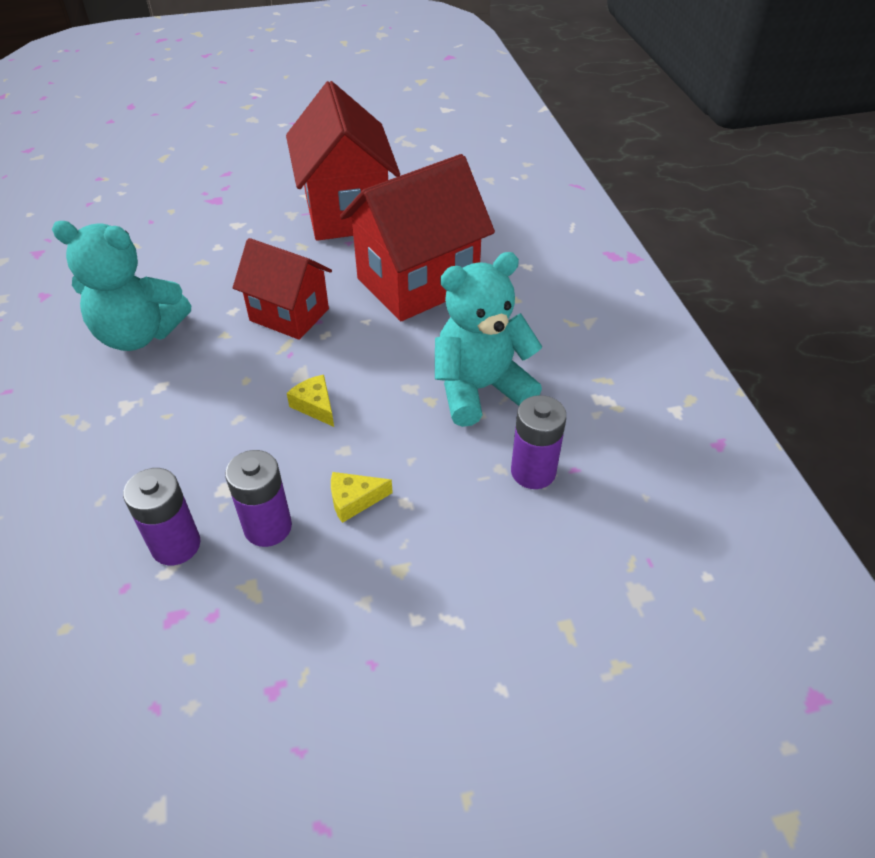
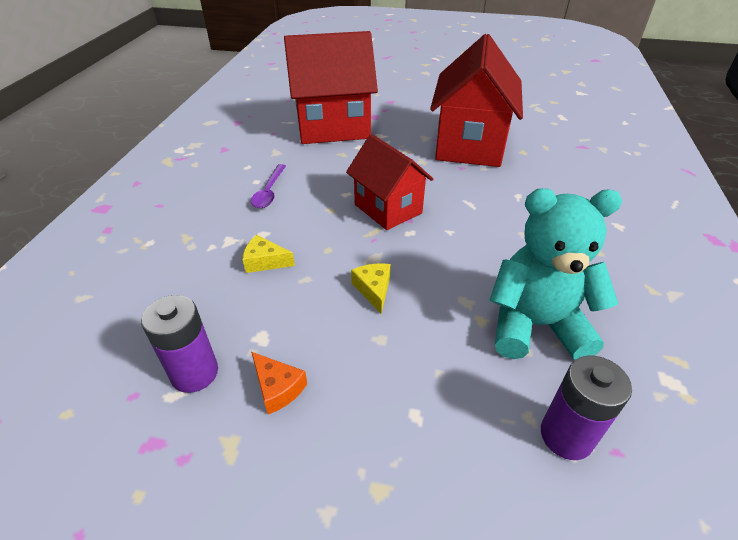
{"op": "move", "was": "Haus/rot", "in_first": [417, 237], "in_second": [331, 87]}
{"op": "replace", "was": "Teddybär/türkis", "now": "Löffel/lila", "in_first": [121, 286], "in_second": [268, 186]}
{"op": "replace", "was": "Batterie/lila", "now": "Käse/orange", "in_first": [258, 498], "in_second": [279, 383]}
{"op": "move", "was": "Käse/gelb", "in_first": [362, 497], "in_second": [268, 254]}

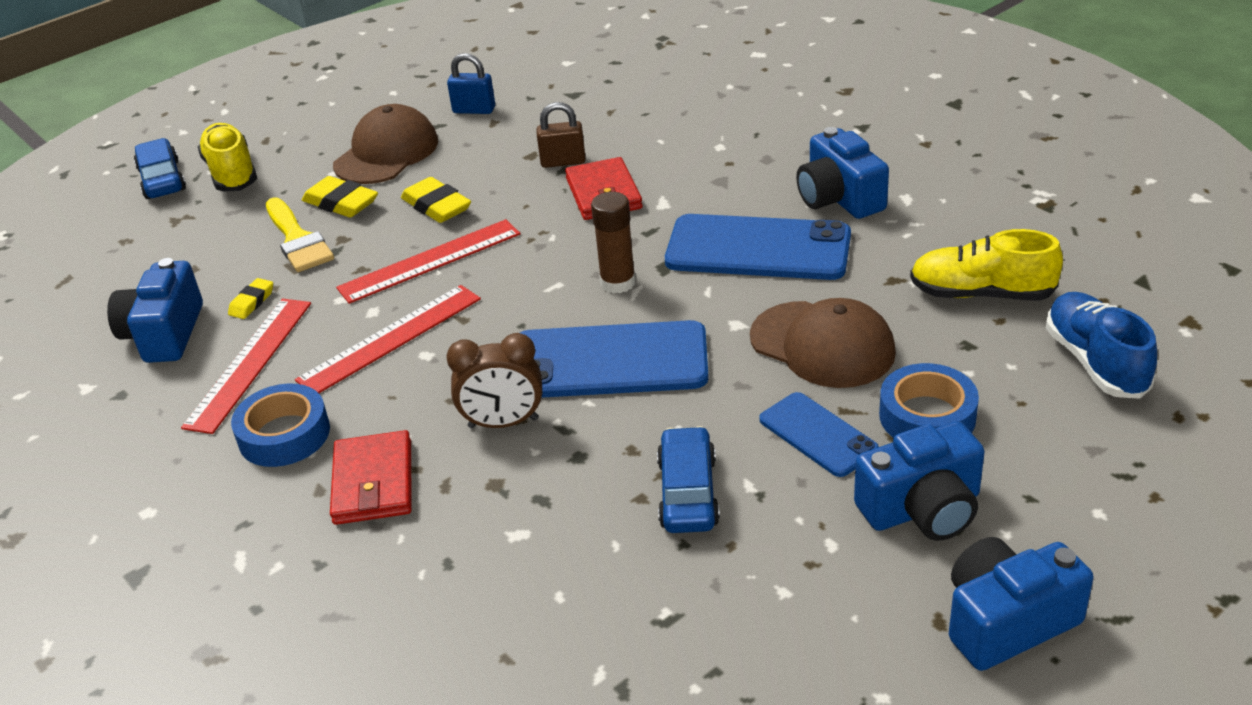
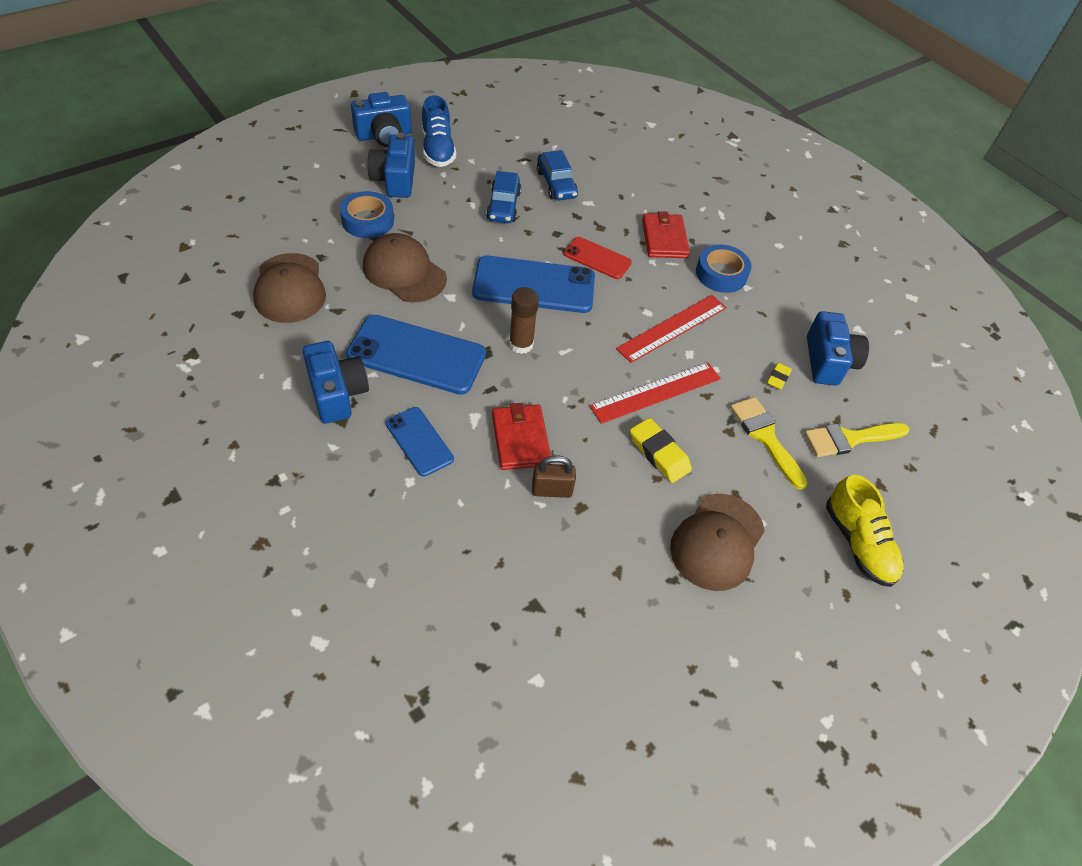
{"op": "delete", "was": "Vorhängeschloss/blau", "in_first": [471, 83]}
{"op": "move", "was": "Auto/blau", "in_first": [160, 168], "in_second": [557, 175]}
{"op": "delete", "was": "Radiergummi/gelb", "in_first": [340, 196]}
{"op": "replace", "was": "Schuh/gelb", "now": "Kappe/braun", "in_first": [986, 265], "in_second": [289, 288]}
{"op": "move", "was": "Schuh/blau", "in_first": [1101, 345], "in_second": [439, 131]}
{"op": "delete", "was": "Lineal/rot", "in_first": [246, 366]}
{"op": "replace", "was": "Wecker/braun", "now": "Handy/rot", "in_first": [494, 380], "in_second": [598, 258]}
{"op": "move", "was": "Handy/blau", "in_first": [819, 434], "in_second": [420, 442]}
{"op": "rotate", "was": "Kamera/blau", "in_first": [919, 481], "in_second": [391, 165], "clockwise": -75}
{"op": "insert", "now": "Pinsel/gelb", "in_second": [857, 440]}

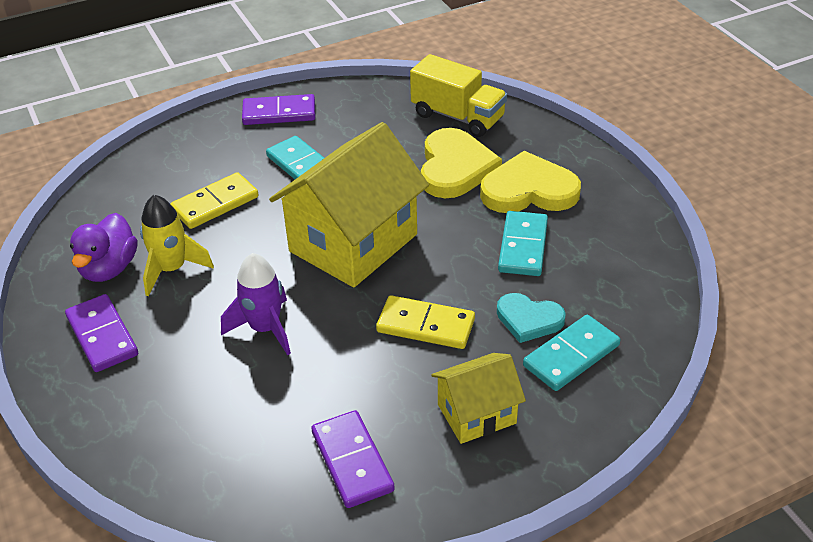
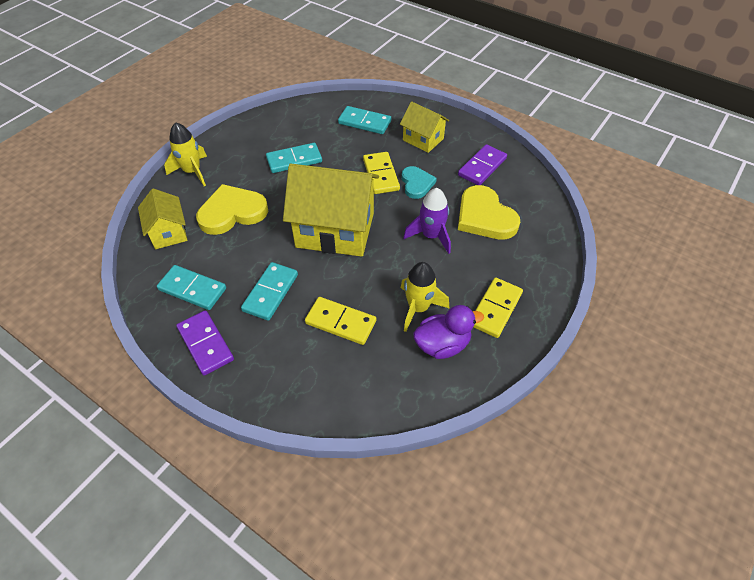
{"op": "replace", "was": "Lastwagen/gelb", "now": "Haus/gelb", "in_first": [458, 95], "in_second": [163, 218]}
{"op": "move", "was": "Herz/gelb", "in_first": [530, 182], "in_second": [489, 212]}
{"op": "move", "was": "Herz/türkis", "in_first": [531, 318], "in_second": [419, 182]}
{"op": "recolor", "was": "Dominostein/lila", "now": "Dominostein/gelb", "in_first": [101, 333], "in_second": [498, 308]}
{"op": "insert", "now": "Rakete/gelb", "in_second": [185, 154]}
{"op": "insert", "now": "Dominostein/türkis", "in_second": [191, 287]}

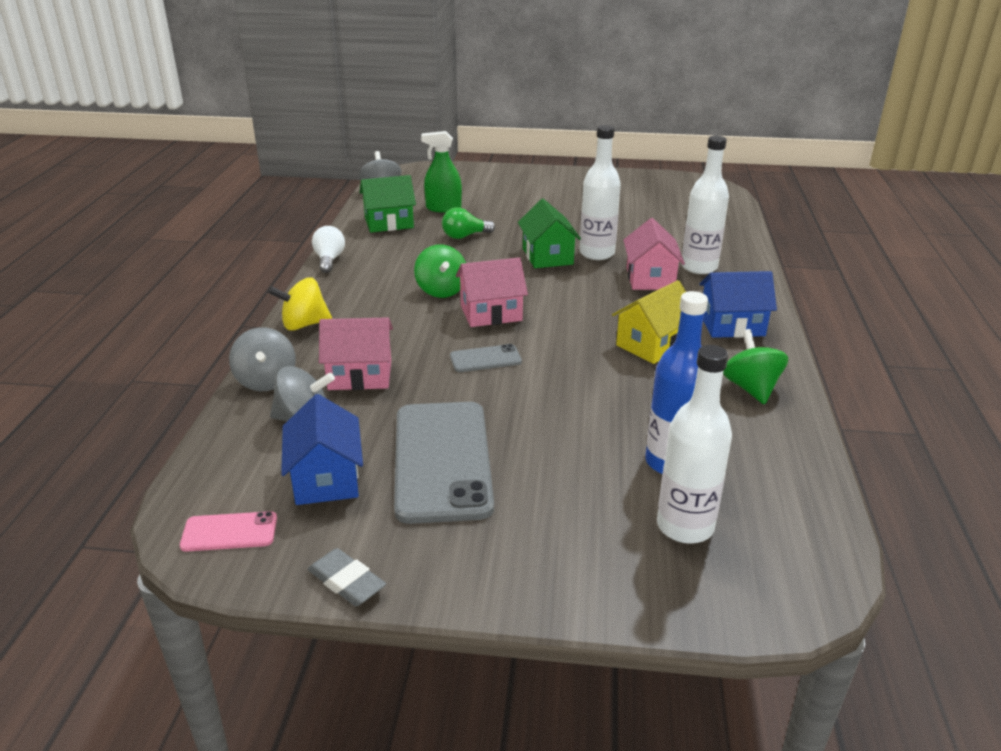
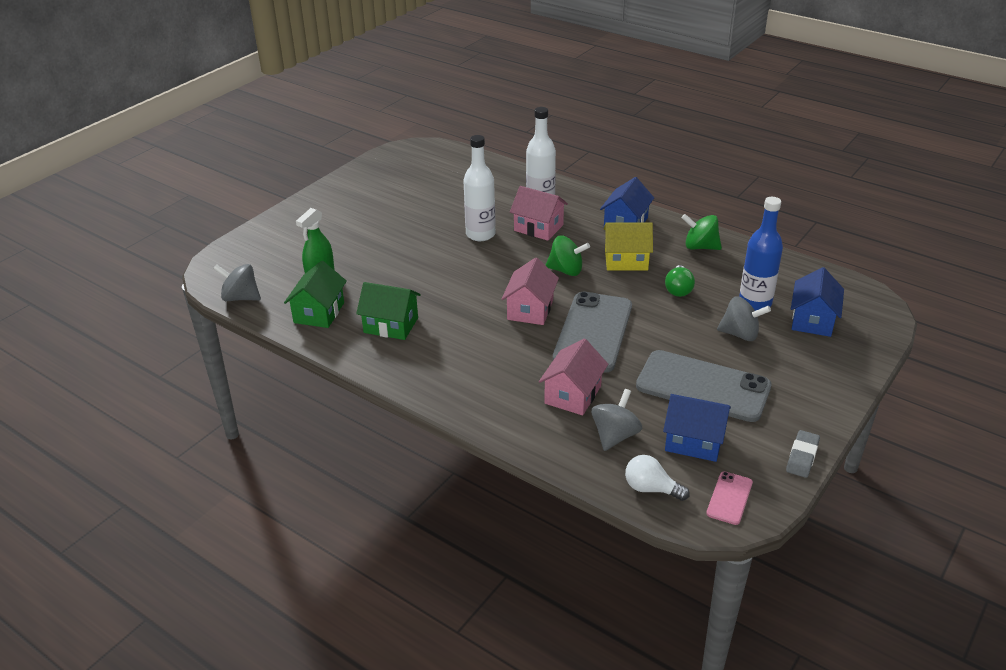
{"op": "move", "was": "Haus/grün", "in_first": [549, 233], "in_second": [388, 311]}
{"op": "move", "was": "Glühbirne/grün", "in_first": [468, 223], "in_second": [680, 281]}
{"op": "move", "was": "Glühbirne/weiß", "in_first": [328, 249], "in_second": [657, 478]}
{"op": "move", "was": "Kreisel/grün", "in_first": [440, 271], "in_second": [568, 256]}
{"op": "delete", "was": "Kreisel/gelb", "in_first": [300, 304]}
{"op": "rotate", "was": "Haus/gelb", "in_first": [649, 322], "in_second": [628, 246], "clockwise": -75}
{"op": "move", "was": "Kreisel/grau", "in_first": [262, 359], "in_second": [744, 318]}
{"op": "resize", "was": "Handy/grau", "in_first": [486, 358], "in_second": [592, 332], "ratio": 2.21}
{"op": "replace", "was": "Flasche/weiß", "now": "Haus/blau", "in_first": [694, 444], "in_second": [817, 302]}
{"op": "rotate", "was": "Radiergummi/grau", "in_first": [347, 577], "in_second": [803, 454], "clockwise": -45}

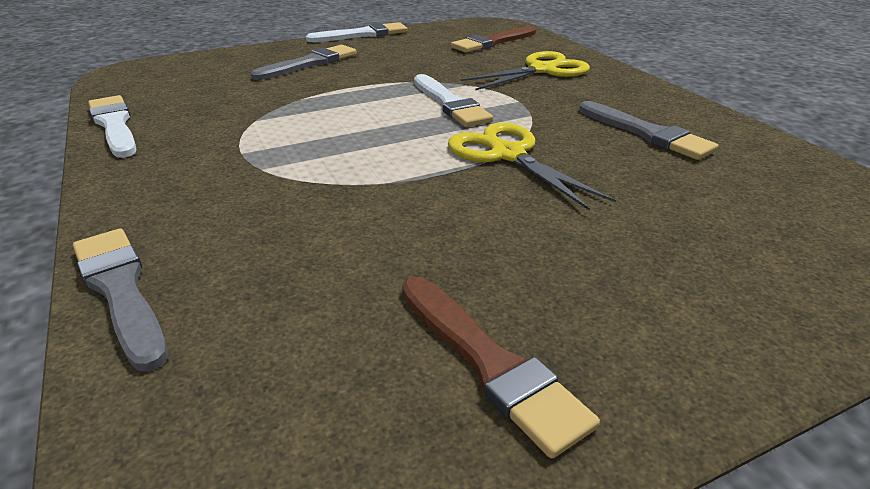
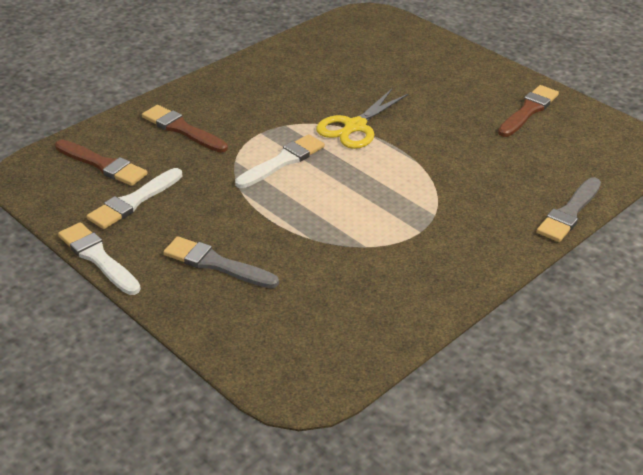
{"op": "replace", "was": "Schere/gelb", "now": "Pinsel/braun", "in_first": [525, 70], "in_second": [185, 129]}
{"op": "move", "was": "Pinsel/weiß", "in_first": [112, 126], "in_second": [135, 198]}
{"op": "delete", "was": "Pinsel/grau", "in_first": [648, 130]}

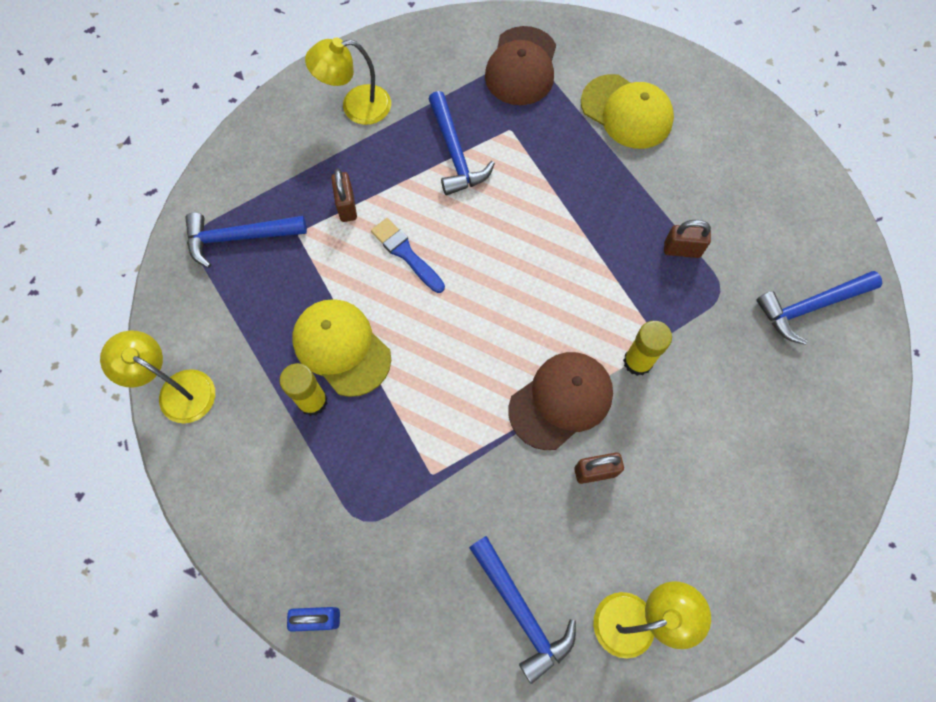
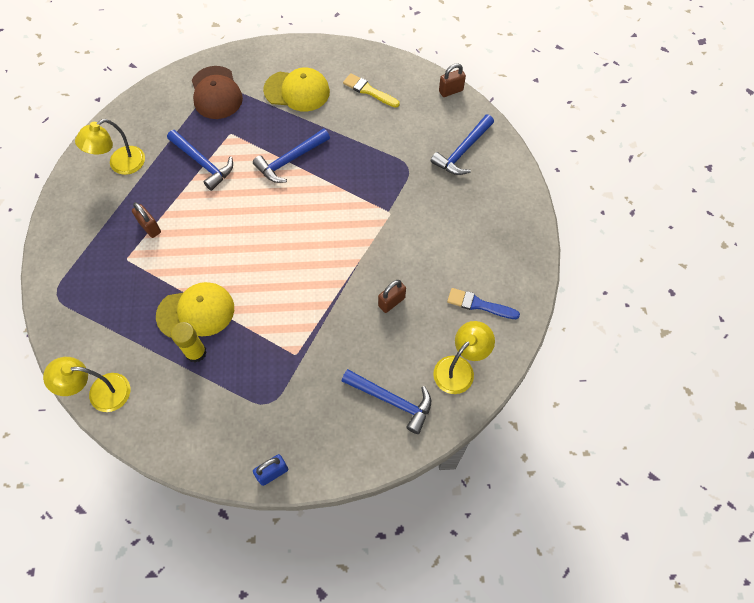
{"op": "move", "was": "Hammer/blau", "in_first": [246, 240], "in_second": [291, 156]}
{"op": "move", "was": "Pinsel/blau", "in_first": [408, 255], "in_second": [483, 303]}
{"op": "move", "was": "Vorhängeschloss/braun", "in_first": [687, 239], "in_second": [452, 80]}
{"op": "rotate", "was": "Kappe/gelb", "in_first": [341, 348], "in_second": [195, 310], "clockwise": 150}
{"op": "delete", "was": "Klebestift/gelb", "in_first": [647, 348]}
{"op": "delete", "was": "Kappe/braun", "in_first": [560, 401]}
{"op": "insert", "now": "Pinsel/gelb", "in_second": [371, 90]}

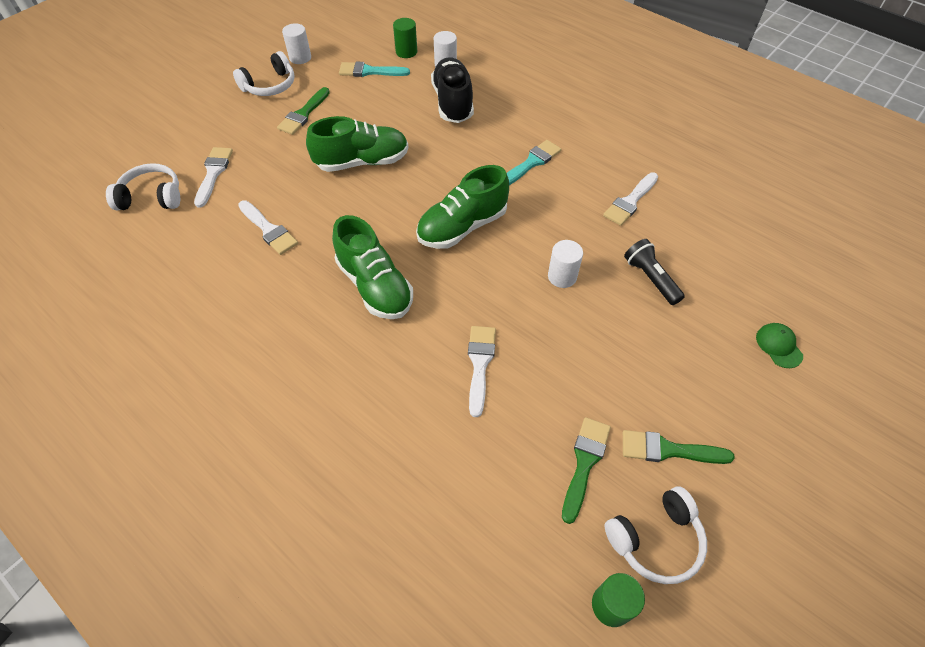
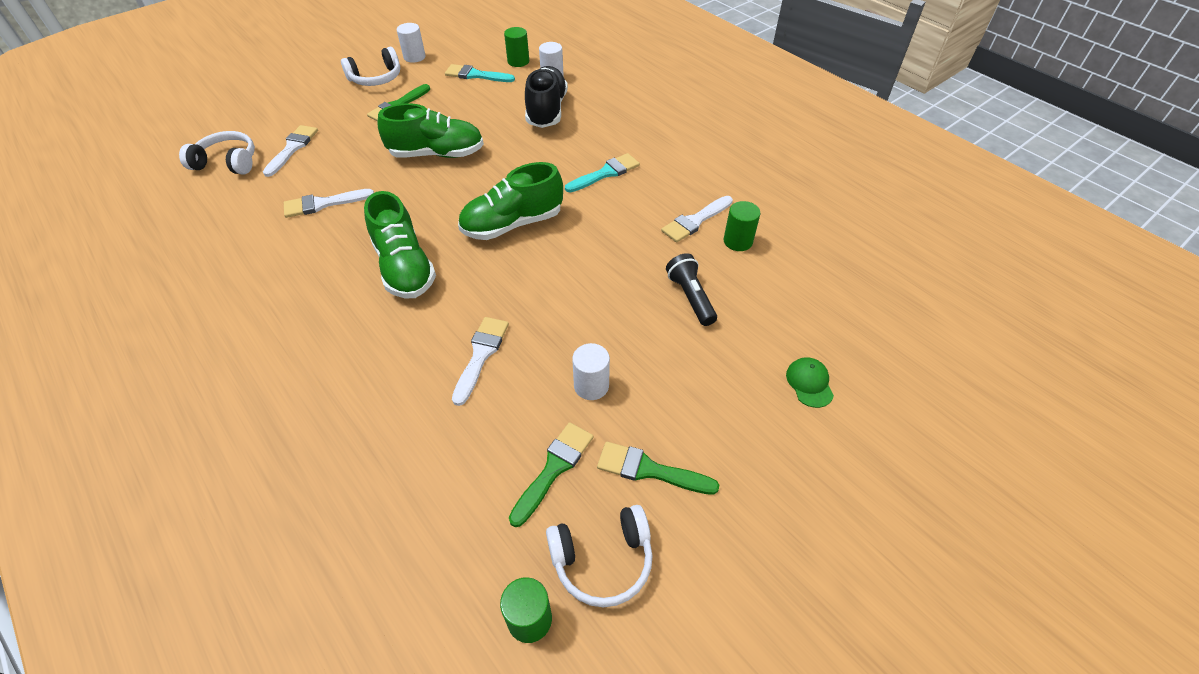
{"op": "rotate", "was": "Pinsel/weiß", "in_first": [268, 227], "in_second": [329, 203], "clockwise": 105}
{"op": "move", "was": "Vollzylinder/weiß", "in_first": [565, 264], "in_second": [591, 371]}
{"op": "insert", "now": "Vollzylinder/grün", "in_second": [742, 226]}

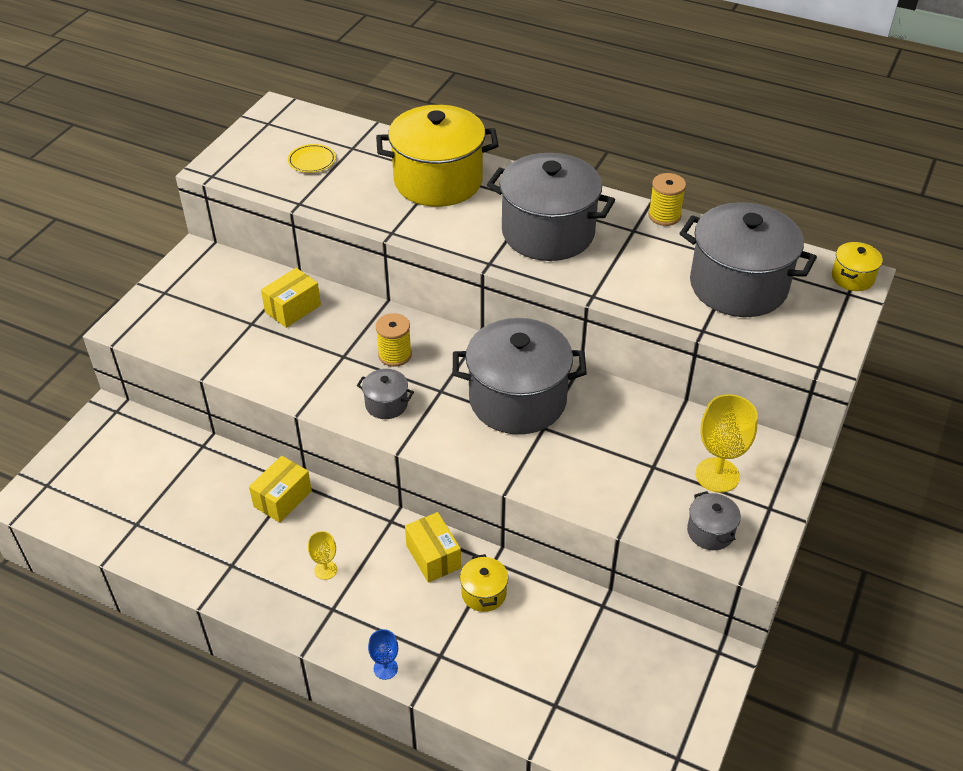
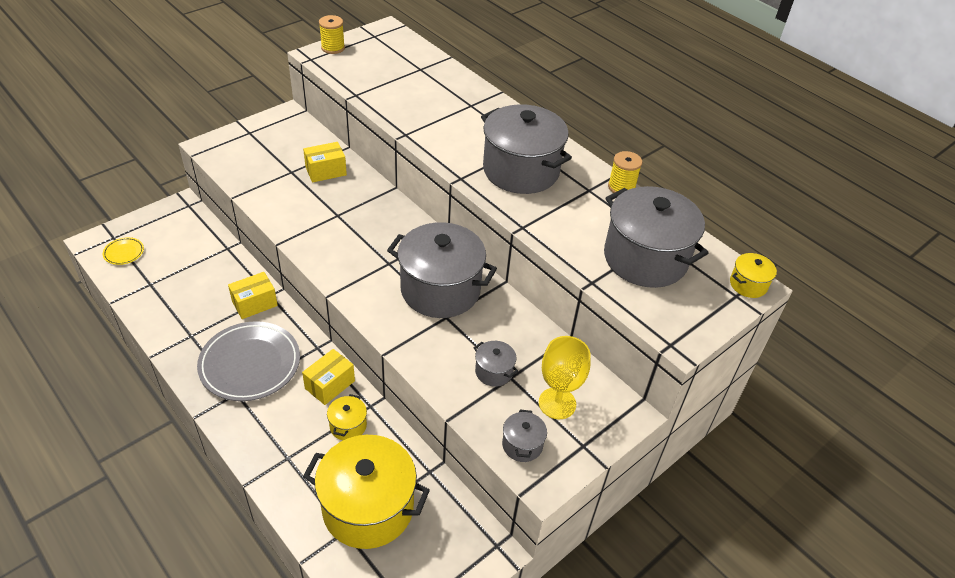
{"op": "move", "was": "Kochtopf/gelb", "in_first": [437, 156], "in_second": [366, 492]}
{"op": "move", "was": "Teller/gelb", "in_first": [312, 158], "in_second": [123, 251]}
{"op": "move", "was": "Garnrolle/gelb", "in_first": [394, 340], "in_second": [332, 34]}
{"op": "move", "was": "Kochtopf/grau", "in_first": [385, 394], "in_second": [496, 364]}
{"op": "rotate", "was": "Schachtel/gelb", "in_first": [433, 547], "in_second": [328, 377], "clockwise": 45}
{"op": "replace", "was": "Kelch/gelb", "now": "Teller/grau", "in_first": [322, 555], "in_second": [248, 361]}
{"op": "delete", "was": "Kelch/blau", "in_first": [383, 654]}

